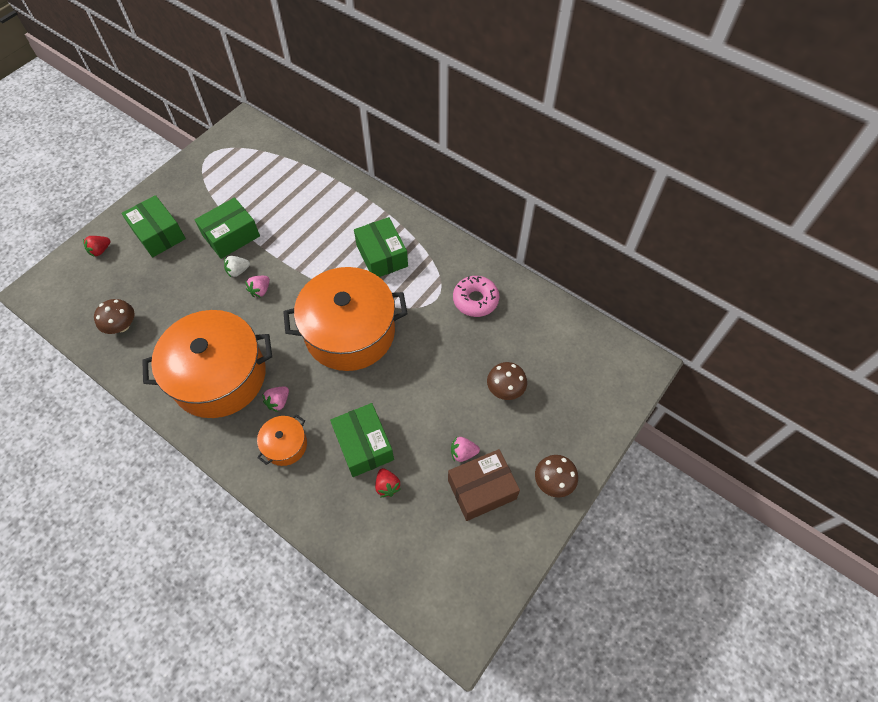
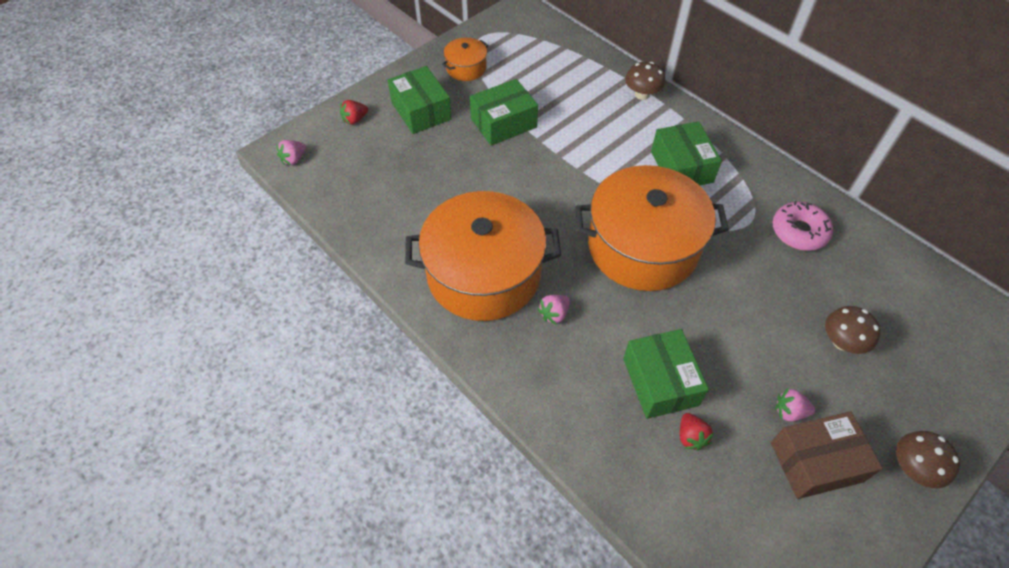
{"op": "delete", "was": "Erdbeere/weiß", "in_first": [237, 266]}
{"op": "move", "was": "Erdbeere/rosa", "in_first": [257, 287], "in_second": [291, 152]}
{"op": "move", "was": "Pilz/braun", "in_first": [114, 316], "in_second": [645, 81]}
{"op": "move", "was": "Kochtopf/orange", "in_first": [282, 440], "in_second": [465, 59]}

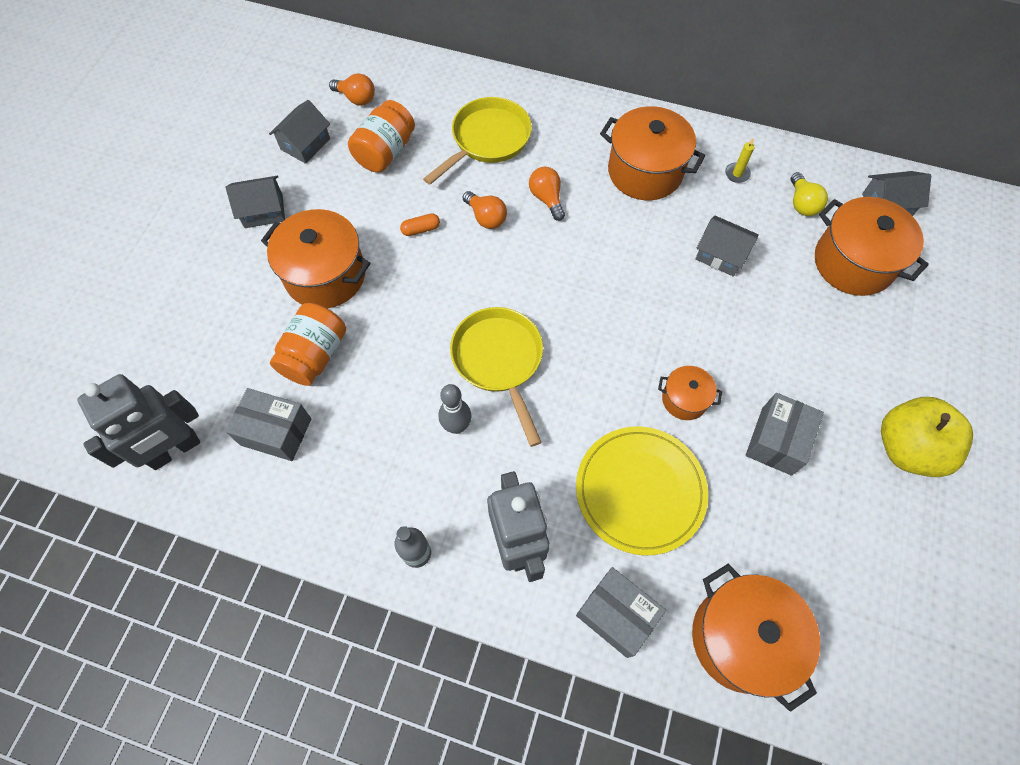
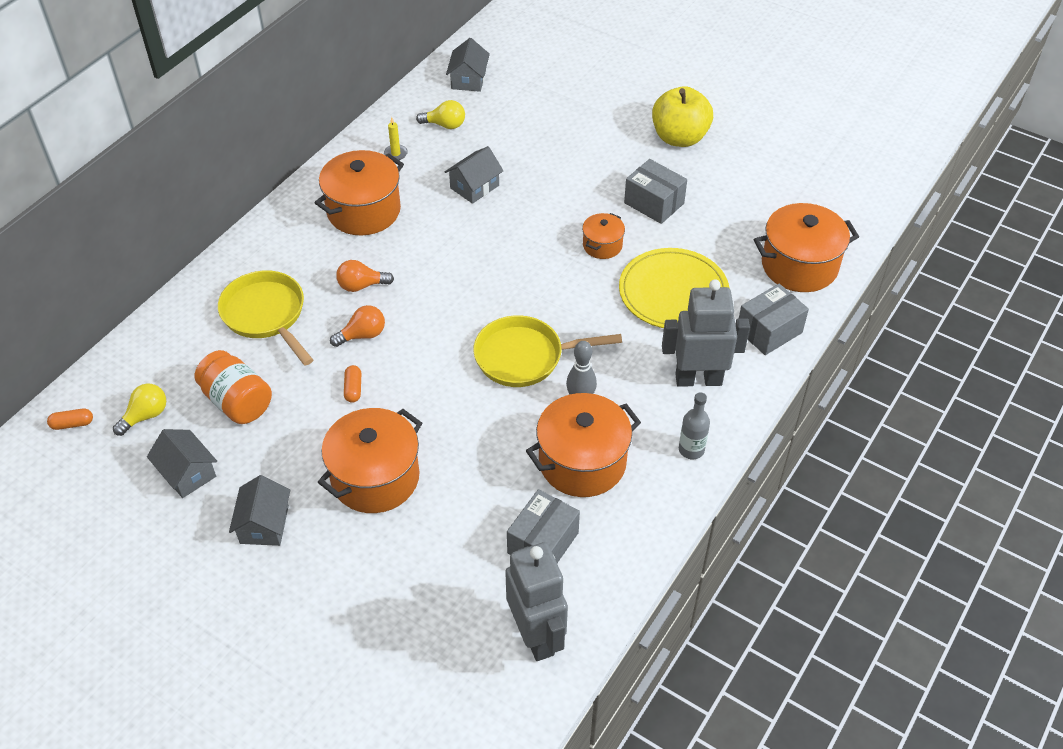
{"op": "recolor", "was": "Glühbirne/orange", "now": "Glühbirne/gelb", "in_first": [352, 89], "in_second": [139, 409]}
{"op": "move", "was": "Kochtopf/orange", "in_first": [872, 246], "in_second": [583, 445]}
{"op": "delete", "was": "Einmachglas/orange", "in_first": [308, 344]}
{"op": "insert", "now": "Kapsel/orange", "in_second": [70, 419]}

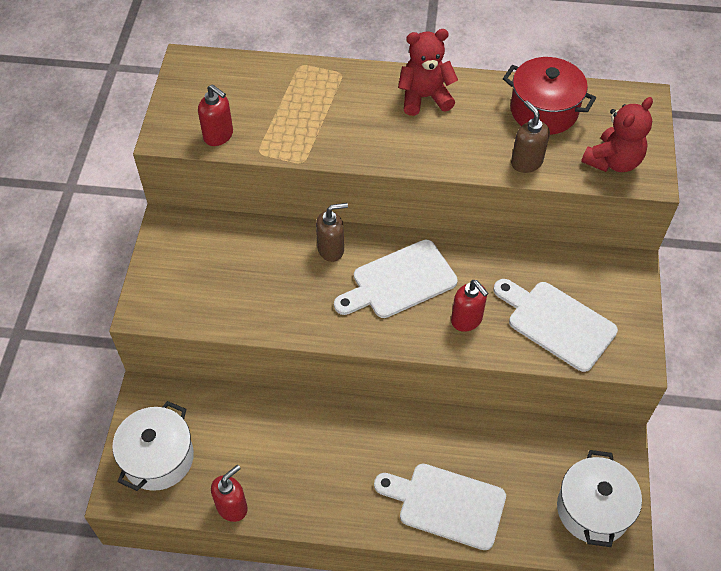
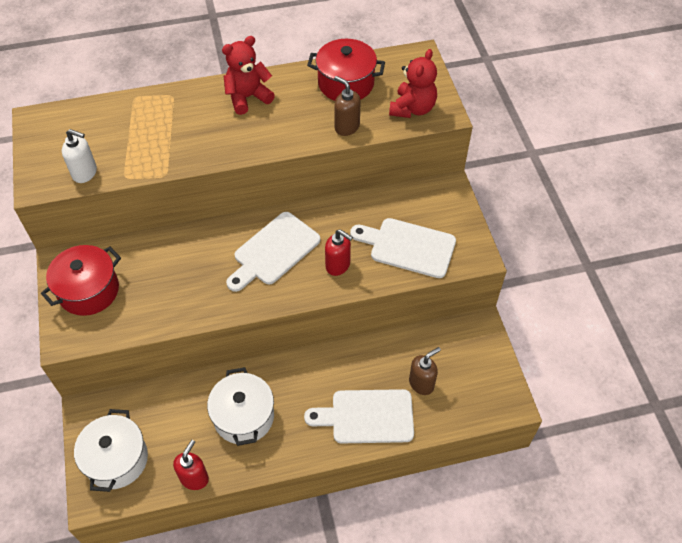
{"op": "recolor", "was": "Seifenspender/rot", "now": "Seifenspender/weiß", "in_first": [215, 115], "in_second": [79, 156]}
{"op": "move", "was": "Seifenspender/braun", "in_first": [332, 232], "in_second": [425, 371]}
{"op": "move", "was": "Kochtopf/weiß", "in_first": [599, 498], "in_second": [240, 406]}
{"op": "insert", "now": "Kochtopf/rot", "in_second": [81, 280]}

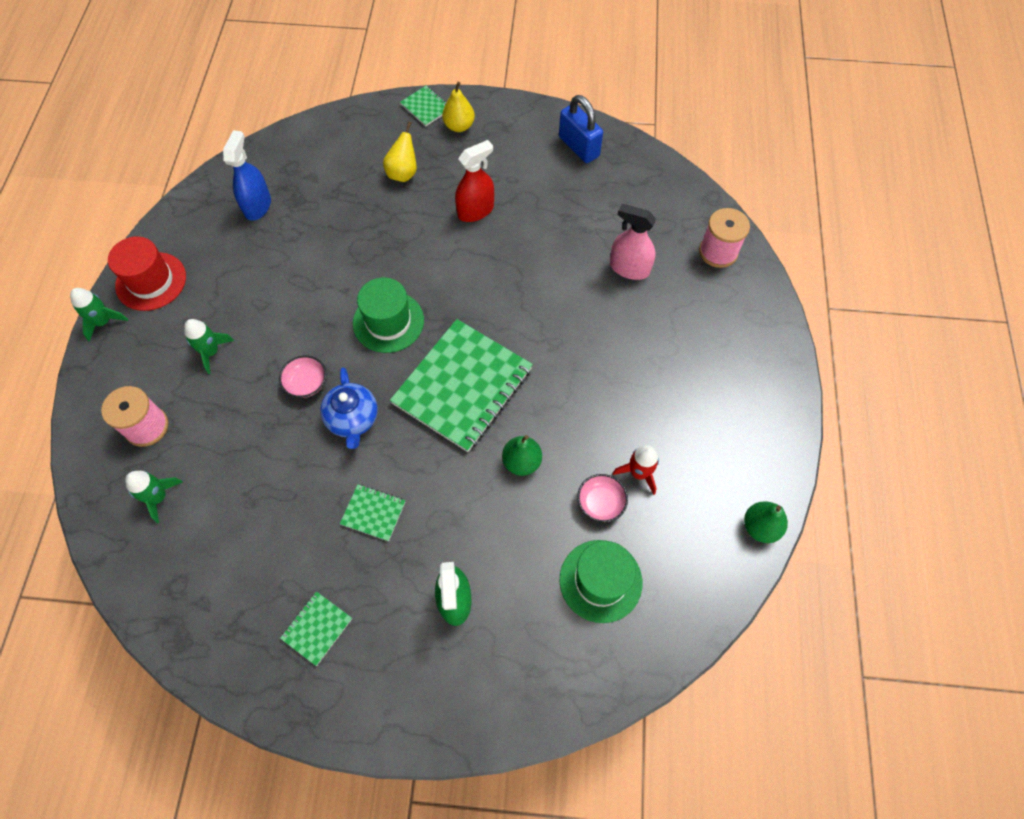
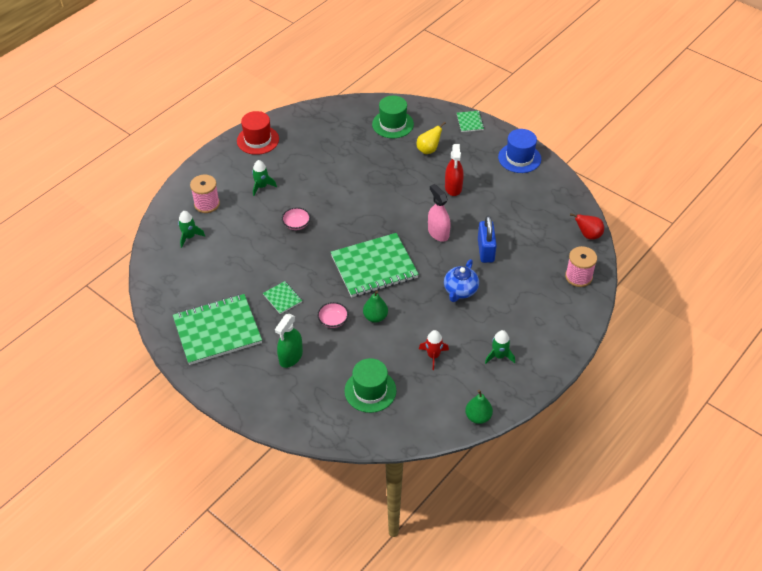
{"op": "delete", "was": "Birne/gelb", "in_first": [458, 107]}
{"op": "move", "was": "Vorhängeschloss/blau", "in_first": [581, 129], "in_second": [487, 239]}
{"op": "delete", "was": "Sprühflasche/blau", "in_first": [247, 175]}
{"op": "rotate", "was": "Sprühflasche/rot", "in_first": [474, 181], "in_second": [454, 170], "clockwise": 90}
{"op": "move", "was": "Sprühflasche/rosa", "in_first": [633, 242], "in_second": [439, 213]}
{"op": "move", "was": "Hut/grün", "in_first": [388, 315], "in_second": [393, 117]}
{"op": "move", "was": "Rakete/grün", "in_first": [99, 315], "in_second": [500, 347]}
{"op": "move", "was": "Teekanne/blau", "in_first": [349, 408], "in_second": [461, 280]}
{"op": "move", "was": "Schüssel/rosa", "in_first": [602, 498], "in_second": [332, 315]}
{"op": "resize", "was": "Notizbuch/grün", "in_first": [316, 629], "in_second": [217, 329], "ratio": 2.31}
{"op": "insert", "now": "Hut/blau", "in_second": [519, 151]}
{"op": "insert", "now": "Birne/rot", "in_second": [587, 226]}

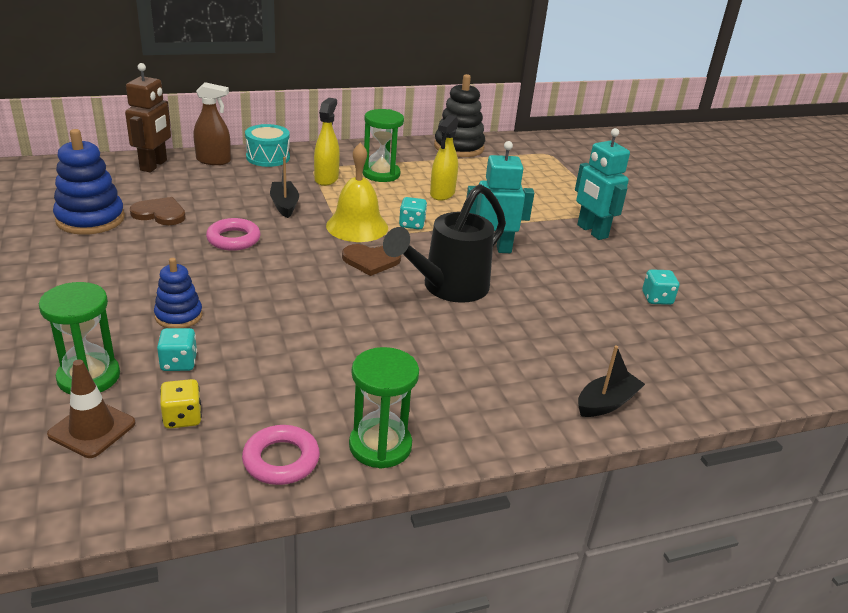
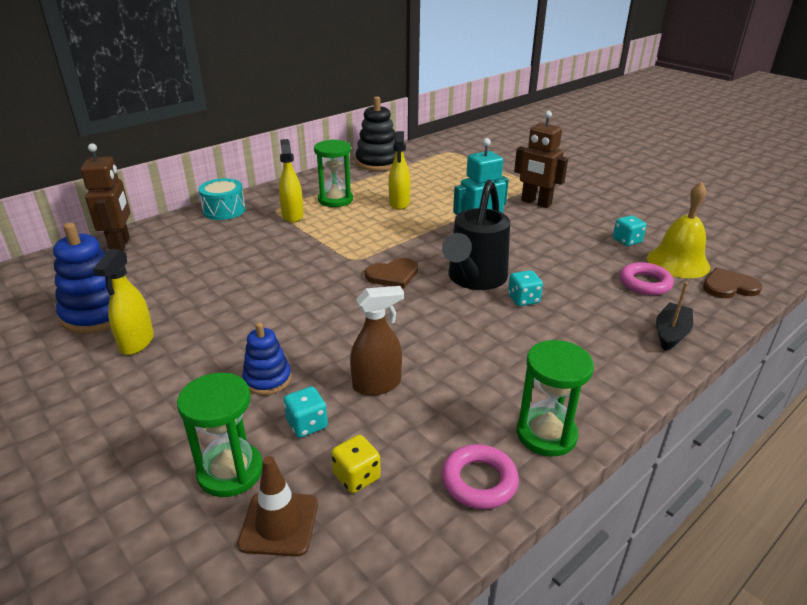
{"op": "move", "was": "Sprühflasche/braun", "in_first": [212, 123], "in_second": [377, 340]}
{"op": "recolor", "was": "Roboter/türkis", "now": "Roboter/braun", "in_first": [602, 184], "in_second": [541, 159]}
{"op": "move", "was": "Glocke/gelb", "in_first": [357, 192], "in_second": [678, 230]}
{"op": "delete", "was": "Boot/schwarz", "in_first": [284, 187]}
{"op": "move", "was": "Herz/braun", "in_first": [158, 211], "in_second": [732, 283]}
{"op": "move", "was": "Spielwürfel/türkis", "in_first": [413, 213], "in_second": [525, 288]}
{"op": "move", "was": "Ring/rosa", "in_first": [233, 234], "in_second": [647, 278]}
{"op": "insert", "now": "Sprühflasche/gelb", "in_second": [123, 302]}

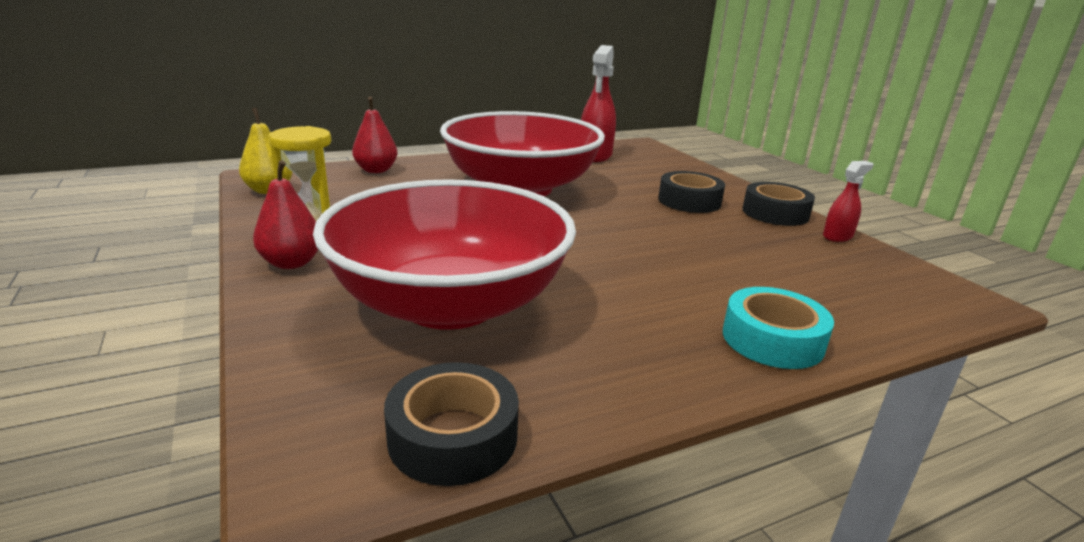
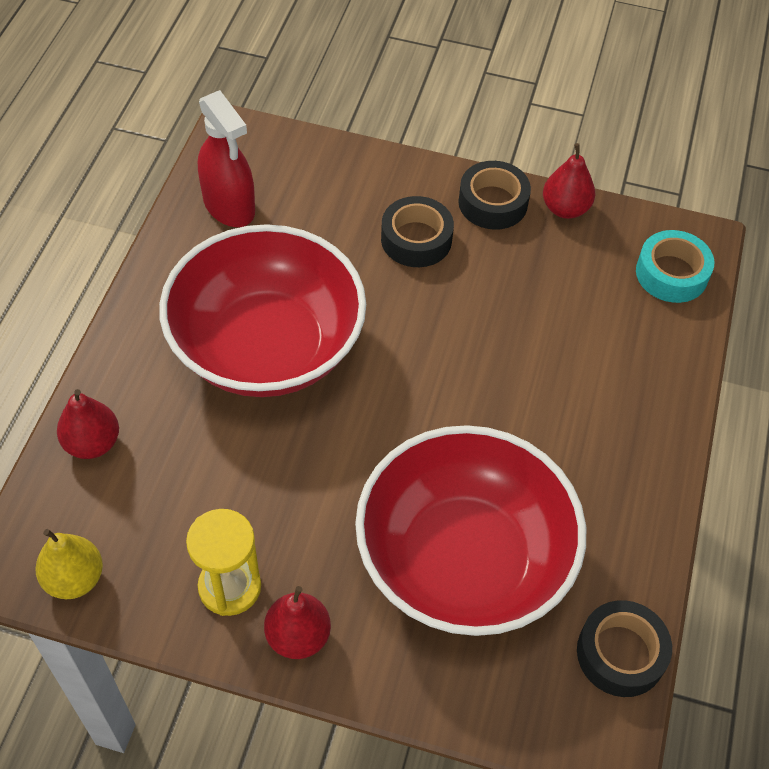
{"op": "replace", "was": "Sprühflasche/rot", "now": "Birne/rot", "in_first": [848, 201], "in_second": [569, 181]}
{"op": "move", "was": "Klebeband/türkis", "in_first": [778, 328], "in_second": [675, 266]}

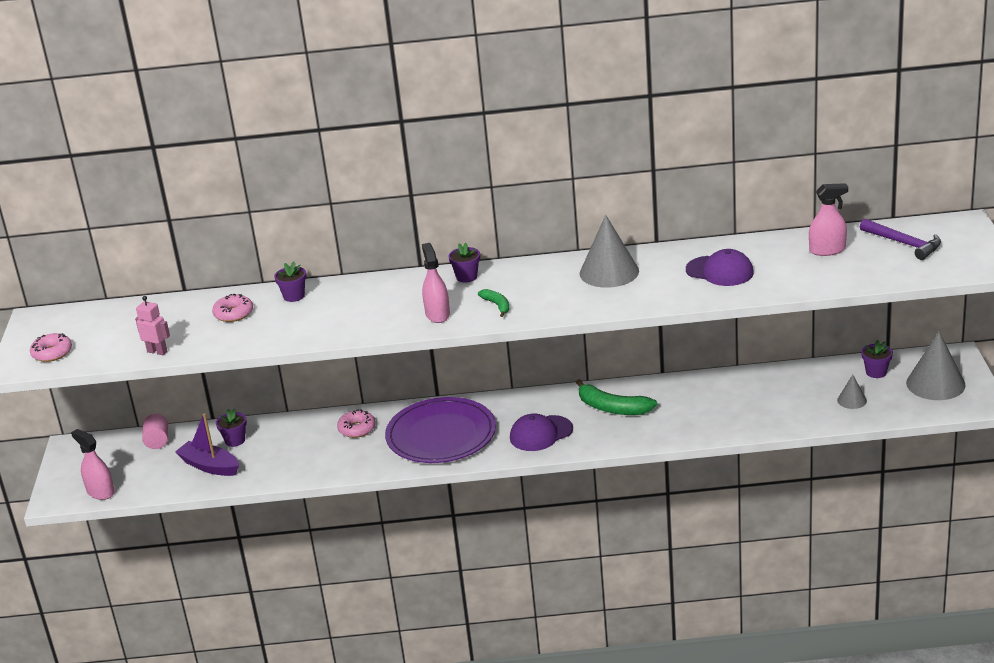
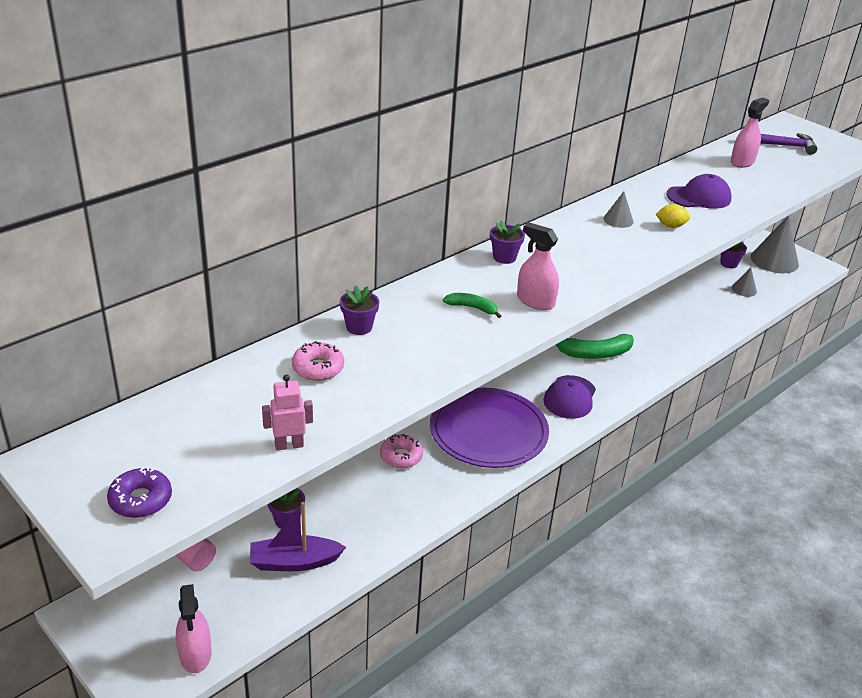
{"op": "resize", "was": "Kegel/grau", "in_first": [609, 251], "in_second": [618, 209], "ratio": 0.5}
{"op": "move", "was": "Banane/grün", "in_first": [494, 303], "in_second": [472, 305]}
{"op": "recolor", "was": "Donut/rosa", "now": "Donut/lila", "in_first": [51, 347], "in_second": [139, 492]}
{"op": "rotate", "was": "Sprühflasche/rosa", "in_first": [93, 464], "in_second": [194, 628], "clockwise": -105}
{"op": "insert", "now": "Zitrone/gelb", "in_second": [673, 216]}

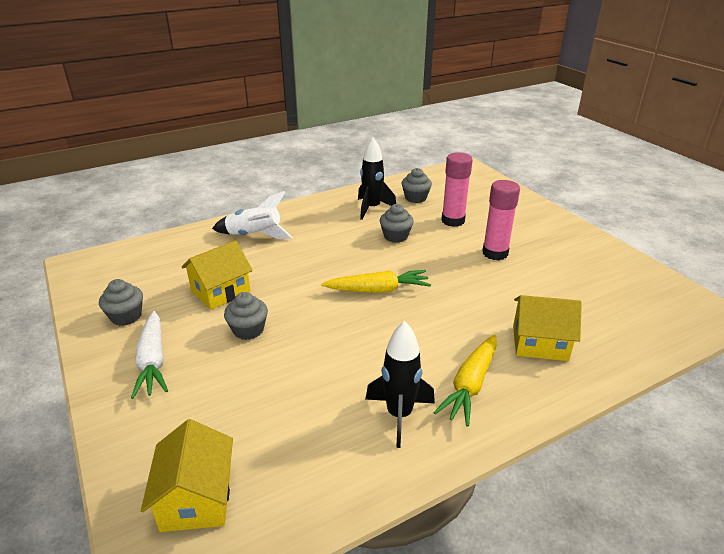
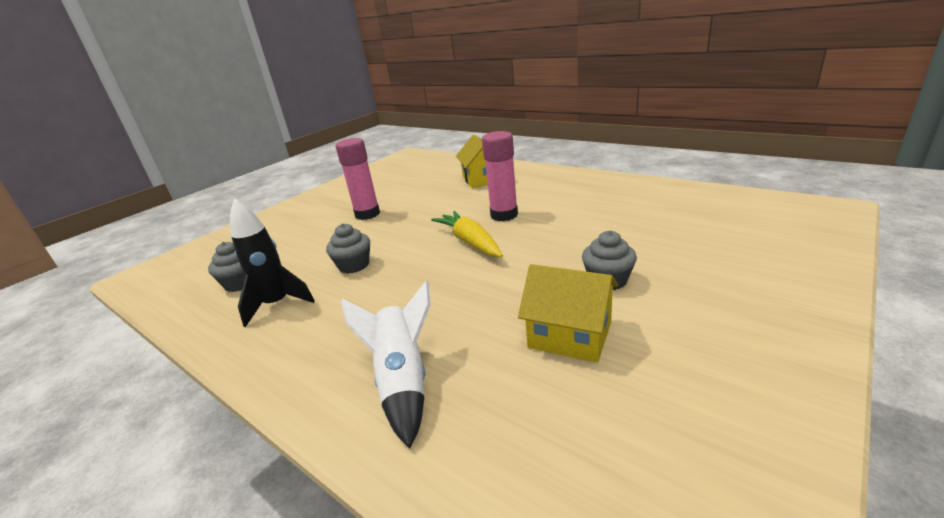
{"op": "move", "was": "Klebestift/rosa", "in_first": [457, 189], "in_second": [500, 176]}
{"op": "delete", "was": "Muffin/grau", "in_first": [121, 302]}
{"op": "delete", "was": "Karotte/weiß", "in_first": [149, 355]}
{"op": "delete", "was": "Rakete/schwarz", "in_first": [400, 384]}
{"op": "delete", "was": "Karotte/gelb", "in_first": [465, 381]}
{"op": "delete", "was": "Haus/gelb", "in_first": [187, 475]}

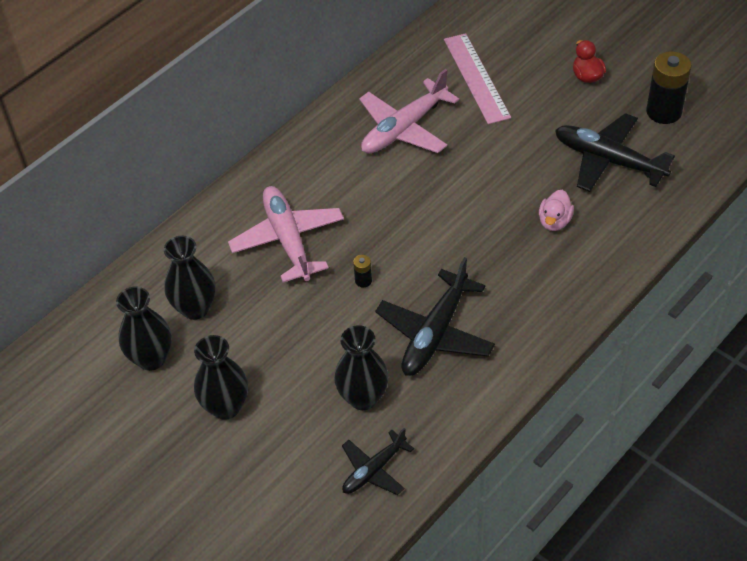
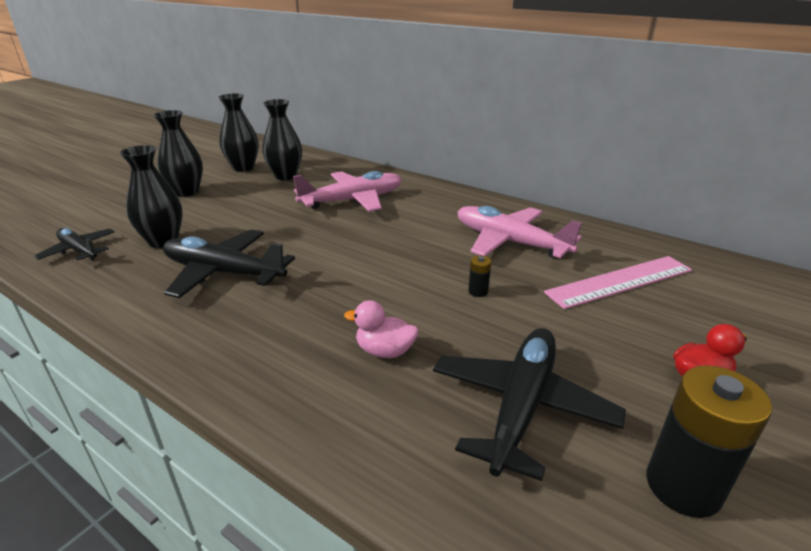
{"op": "move", "was": "Batterie/schwarz", "in_first": [362, 271], "in_second": [479, 276]}

